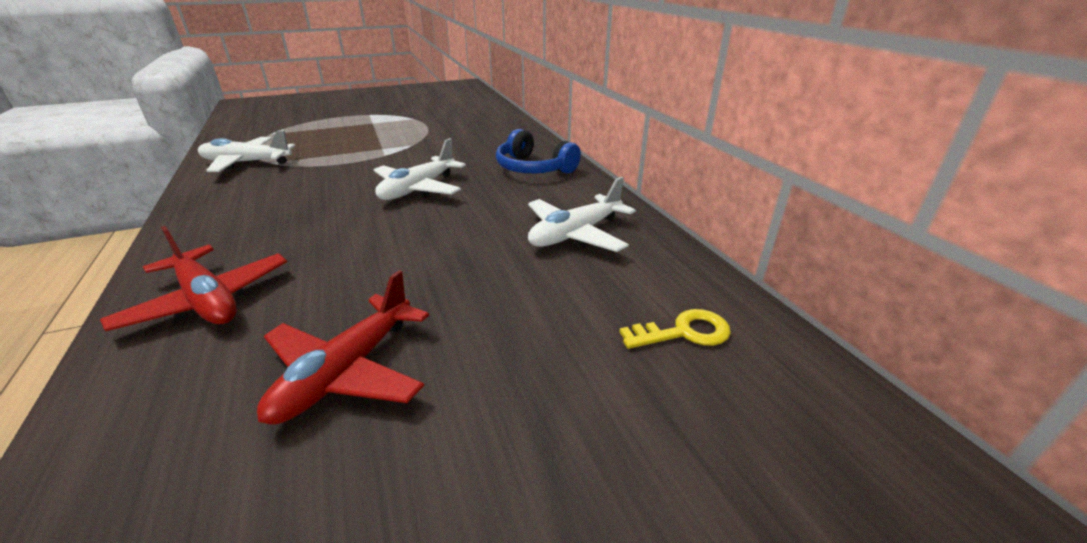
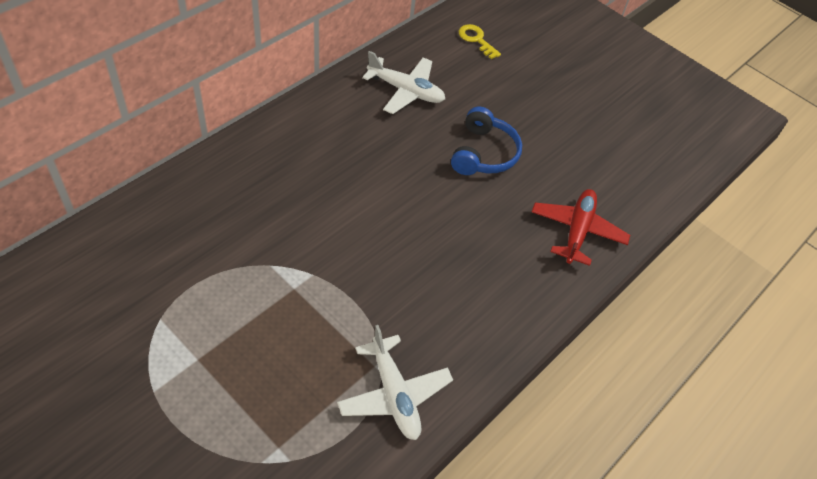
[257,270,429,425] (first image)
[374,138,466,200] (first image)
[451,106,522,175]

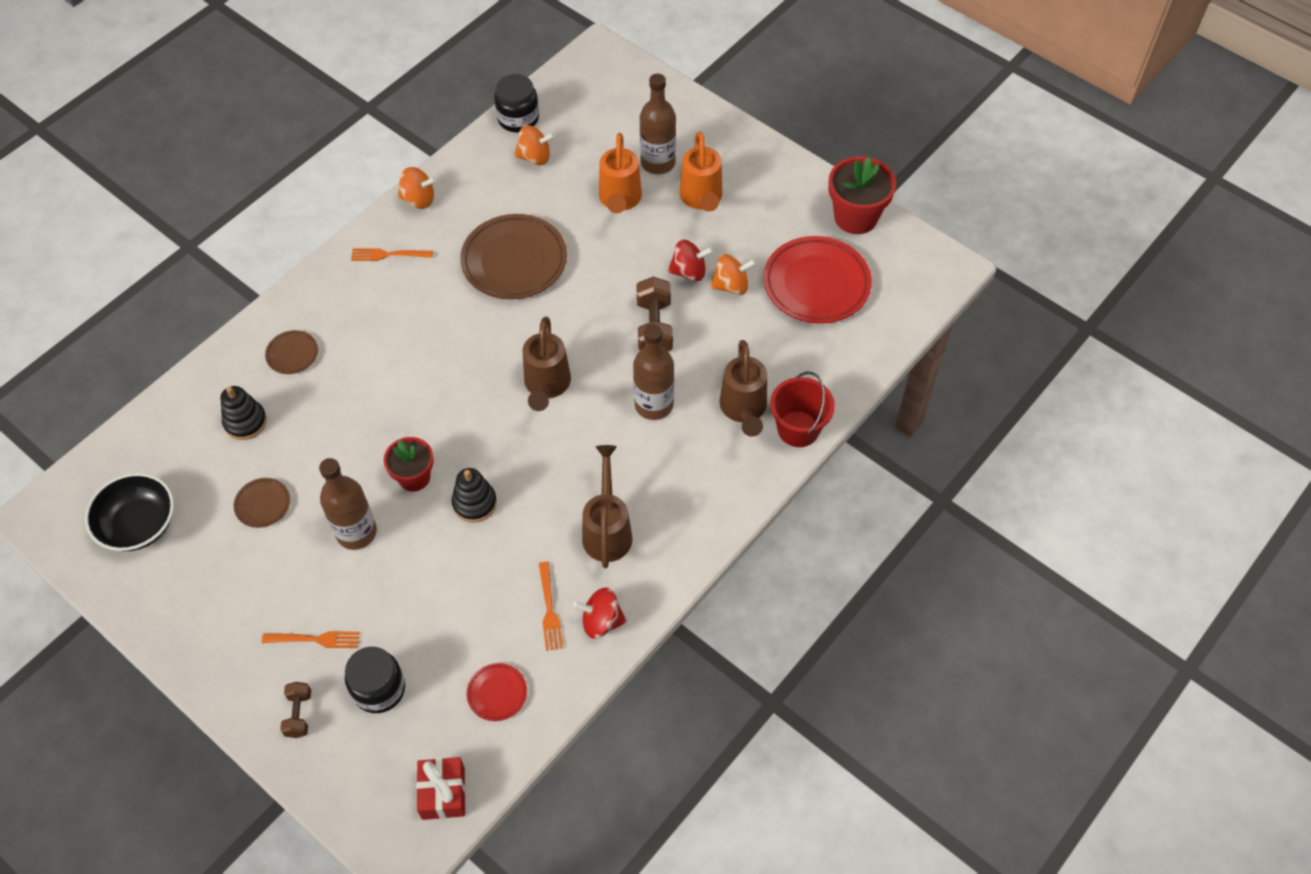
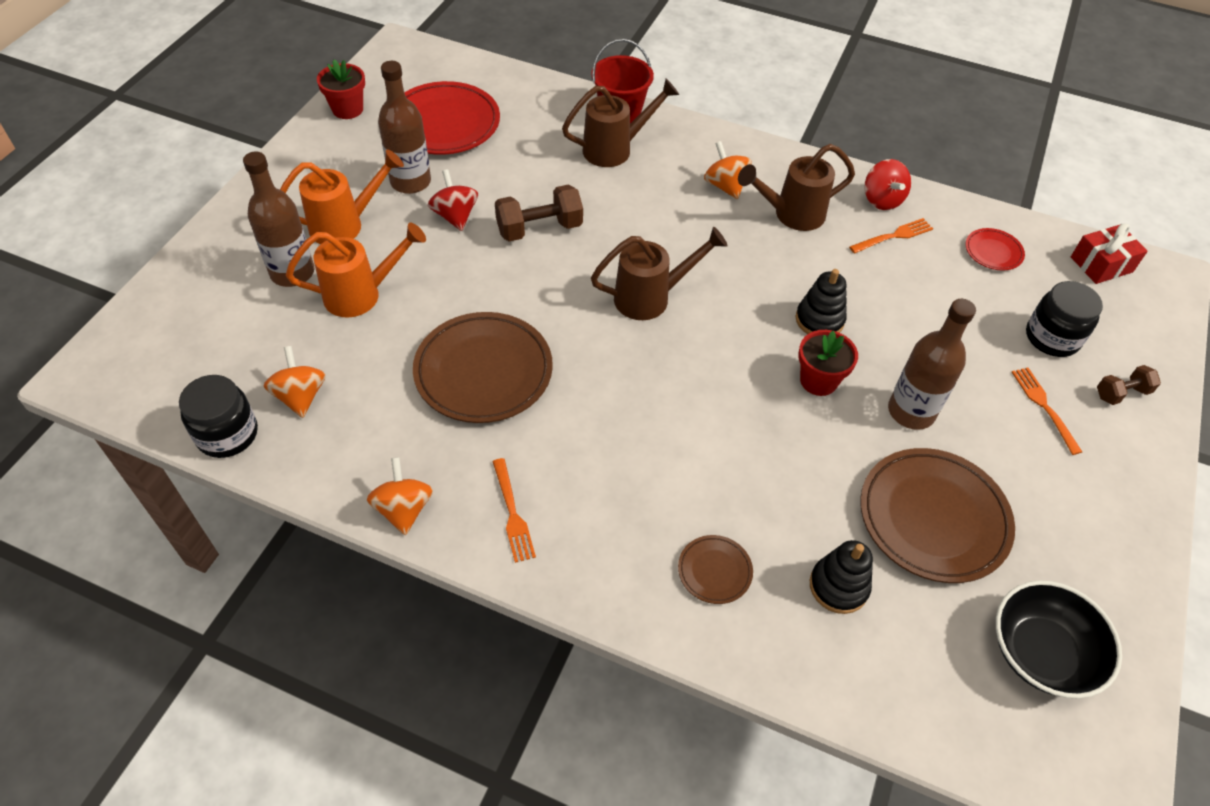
[860,448,1015,583]
[378,61,431,194]
[704,141,751,199]
[317,60,365,119]

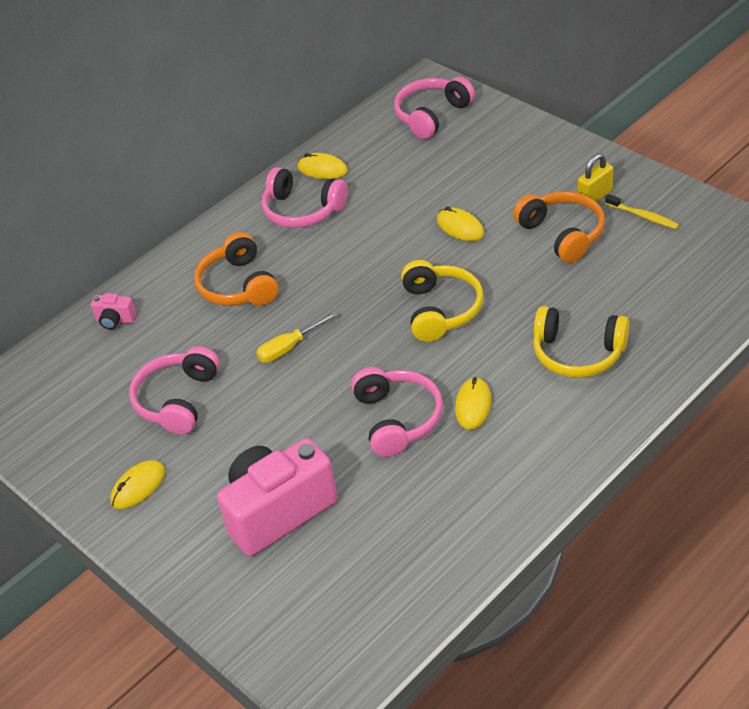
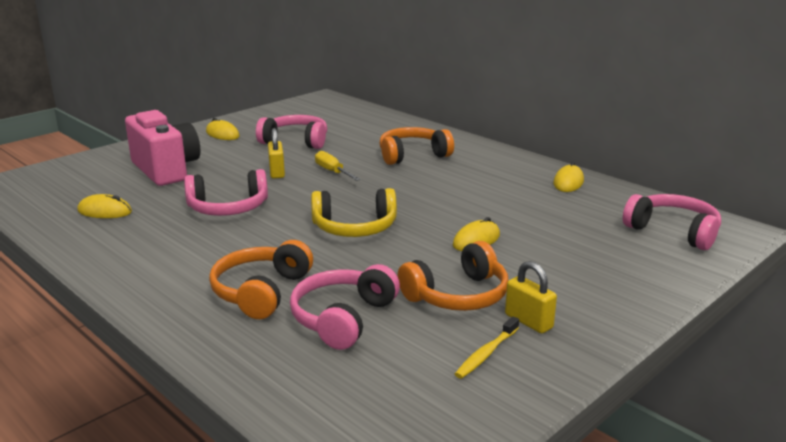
[91,293,136,329] (first image)
[290,264,400,350]
[77,194,132,218]
[209,240,313,319]
[268,128,285,179]

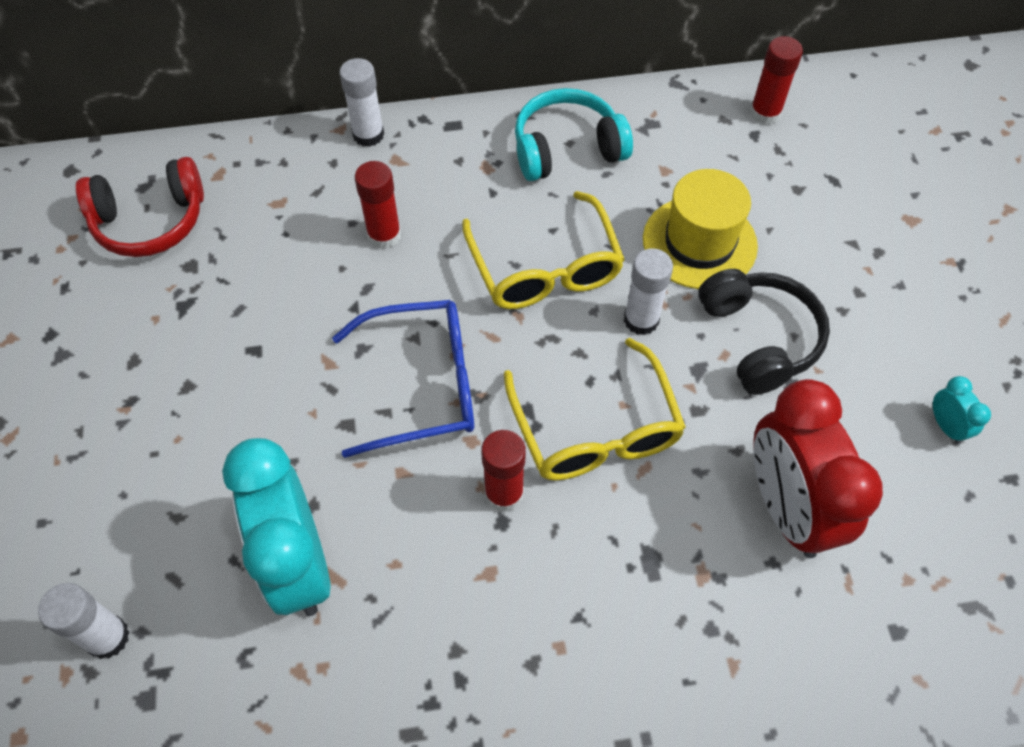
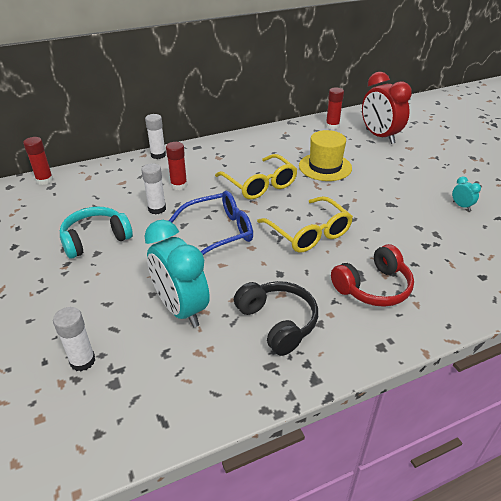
[331,244,414,307]
[23,137,53,185]
[60,207,133,259]
[142,163,166,215]
[234,281,318,356]
[362,72,412,144]

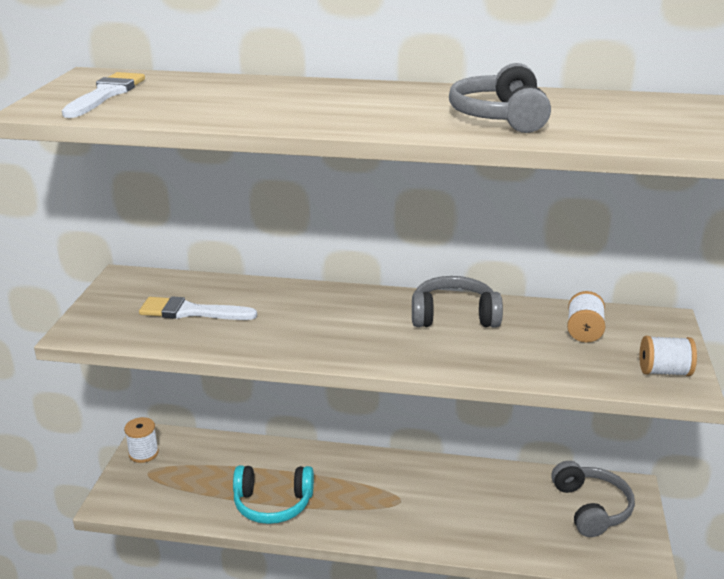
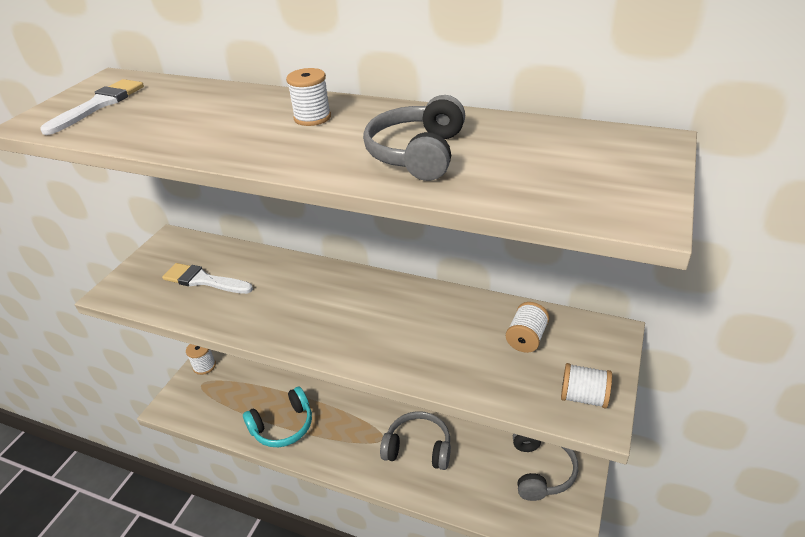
[243,387,312,447]
[380,411,451,470]
[286,68,331,126]

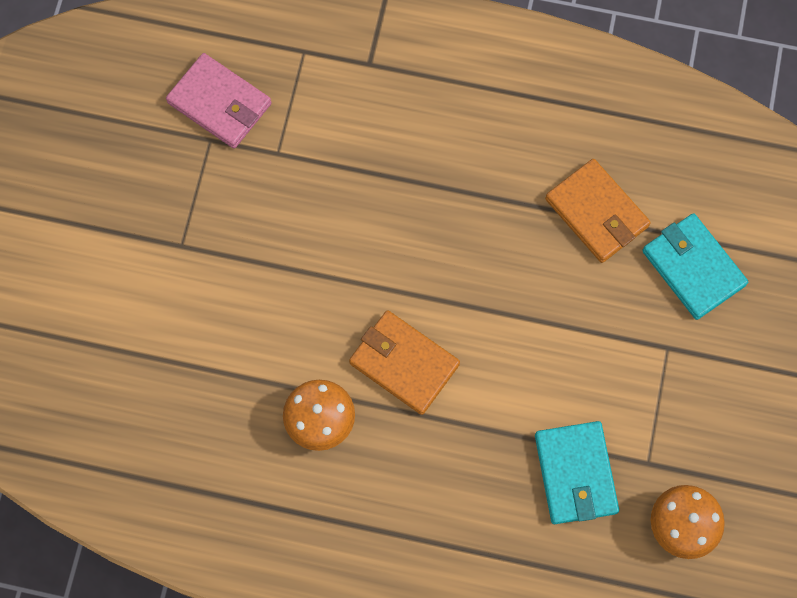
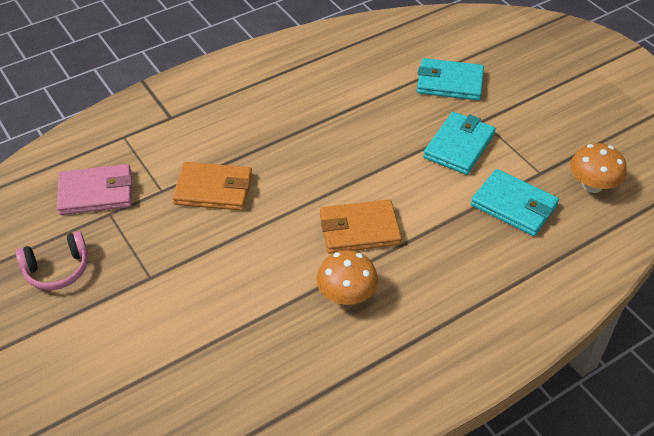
[172,162,252,211]
[16,231,88,290]
[423,112,496,175]

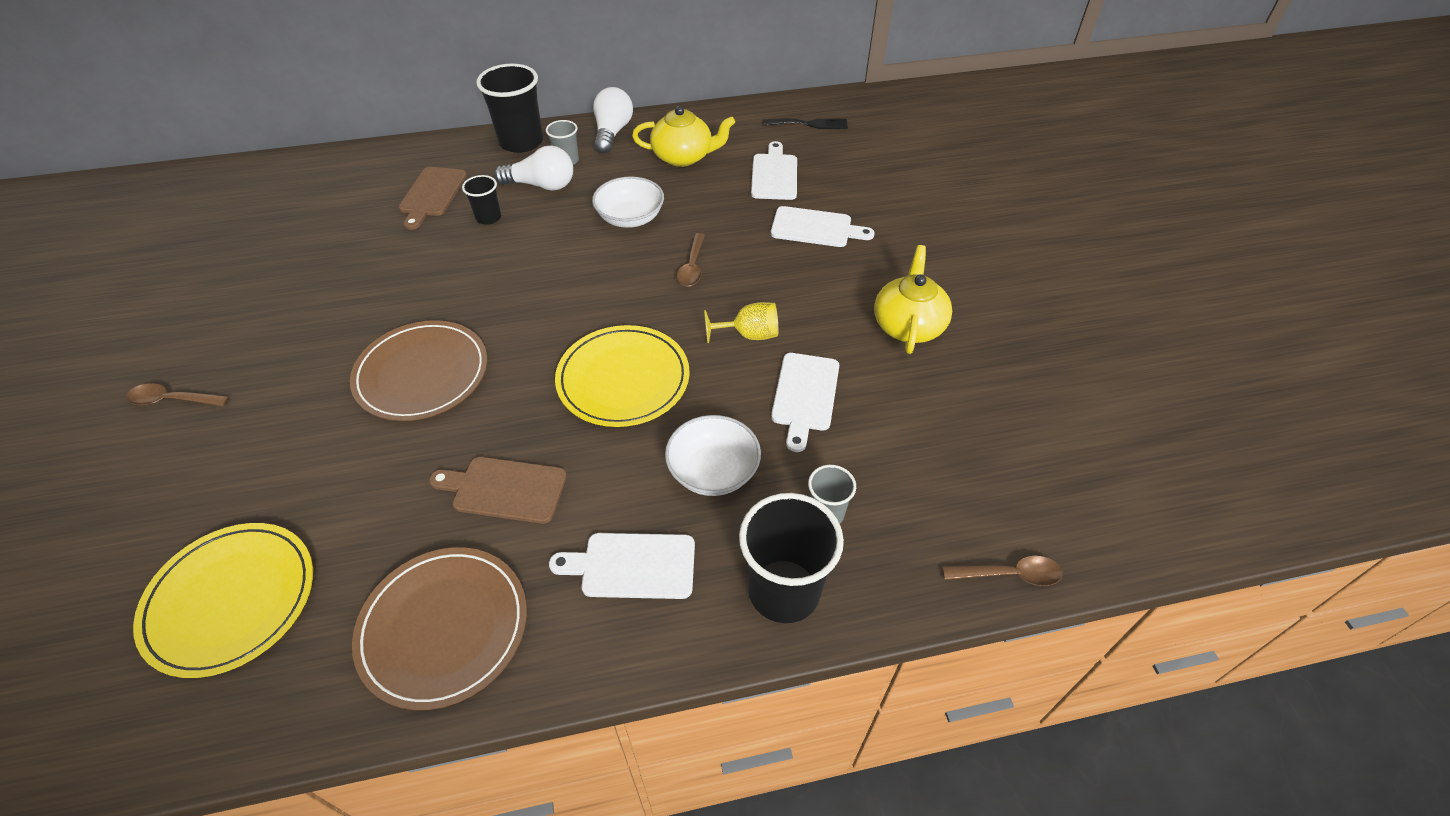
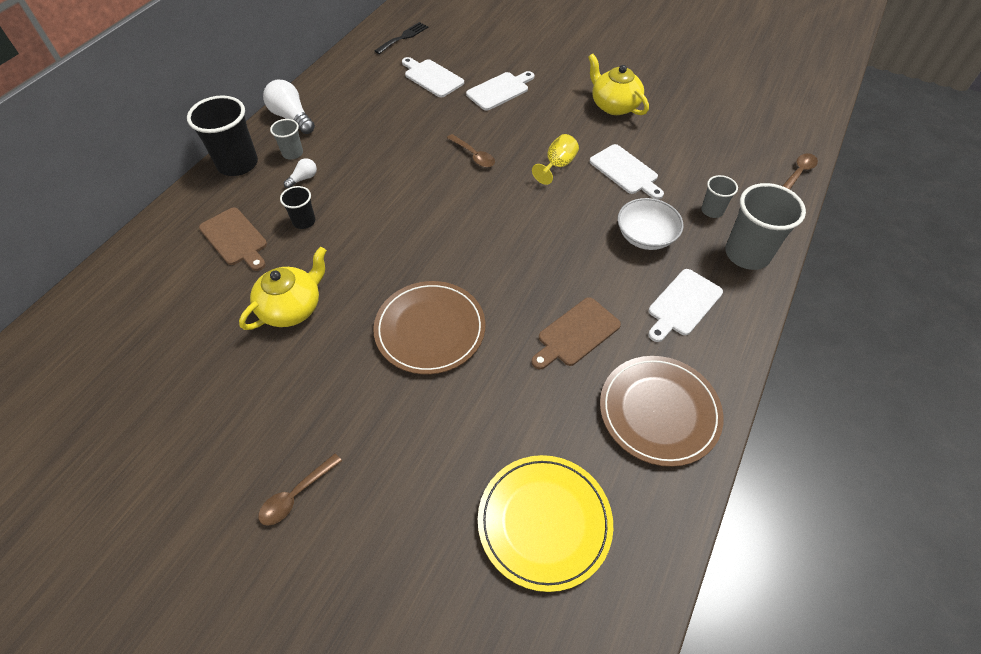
[284,158,317,188]
[555,325,690,427] (first image)
[592,176,664,228] (first image)
[239,247,327,330]
[725,183,806,270]

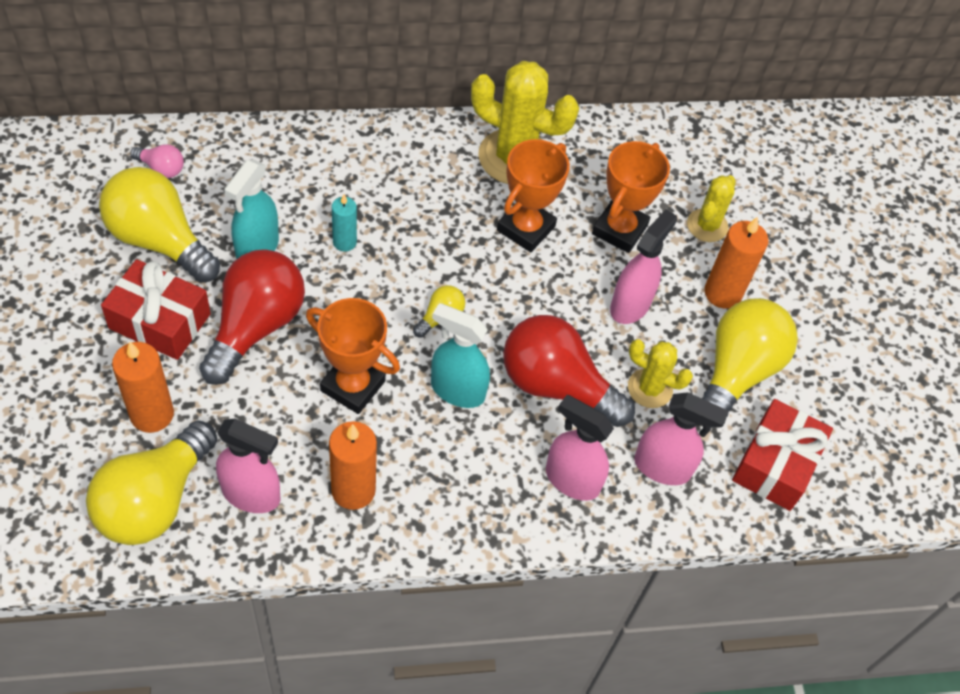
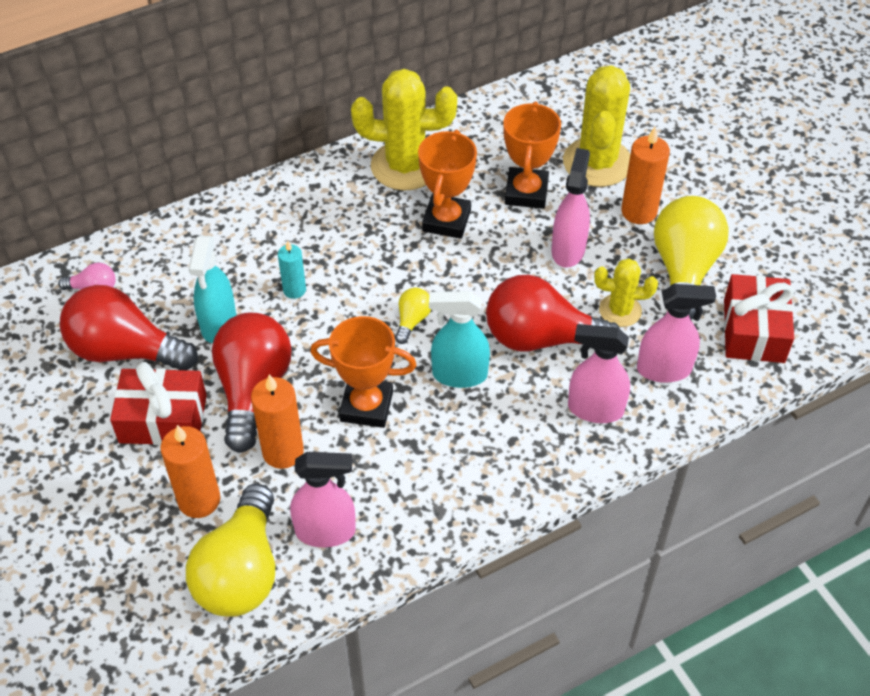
[60,285,198,370]
[251,374,304,469]
[563,65,630,187]

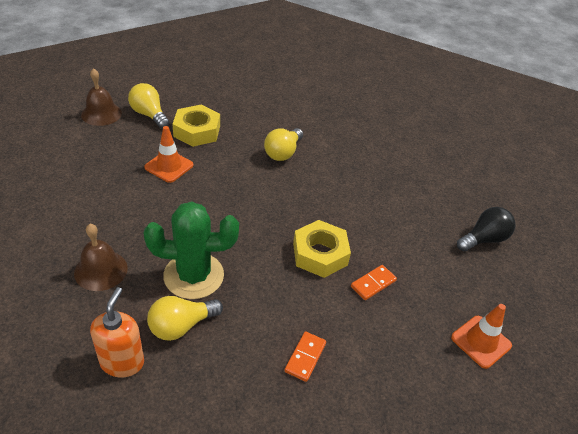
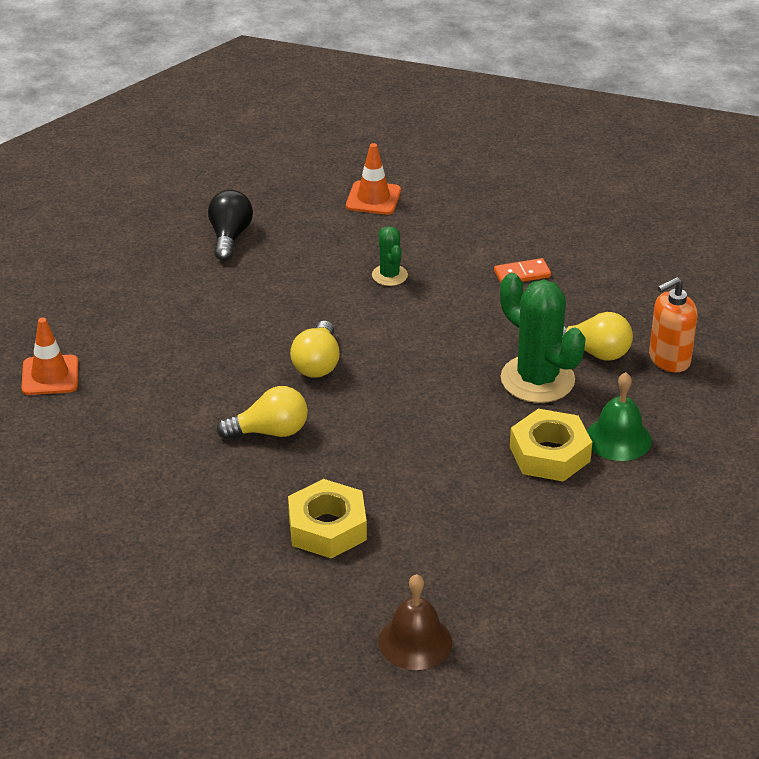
[587,372,652,461]
[290,321,340,378]
[22,318,78,395]
[510,409,592,482]
[372,226,408,286]
[208,190,253,261]

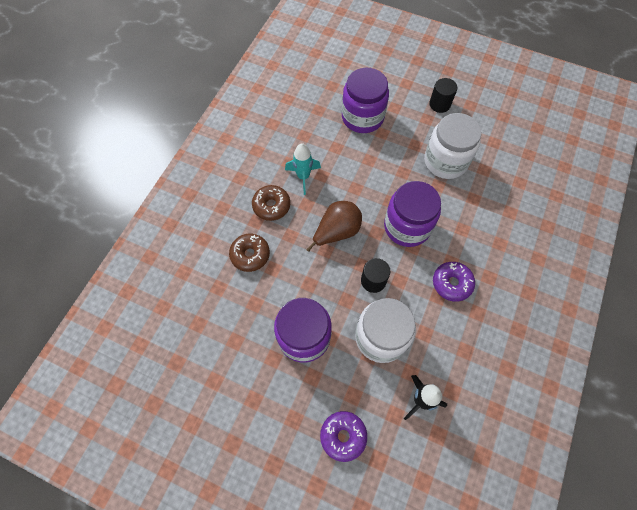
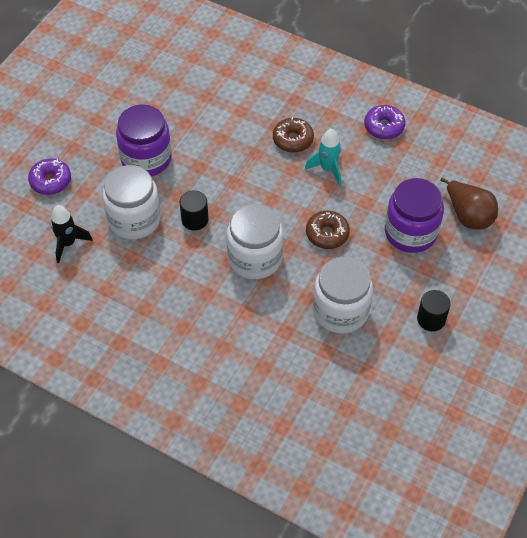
[306,210,350,249]
[440,178,498,229]
[227,204,283,279]
[364,105,405,139]

